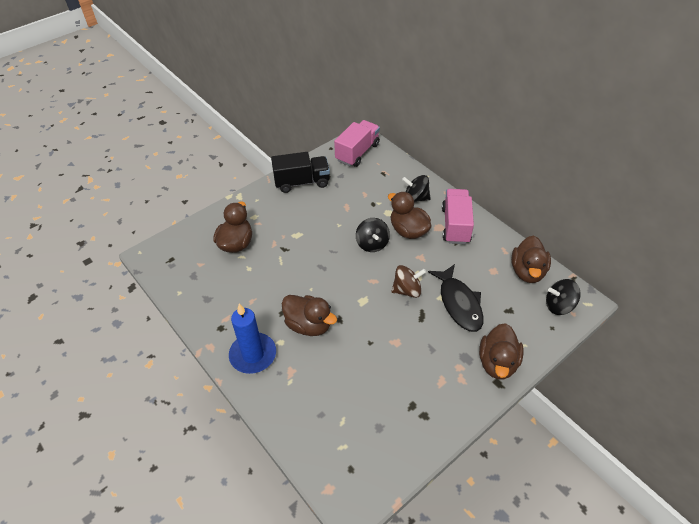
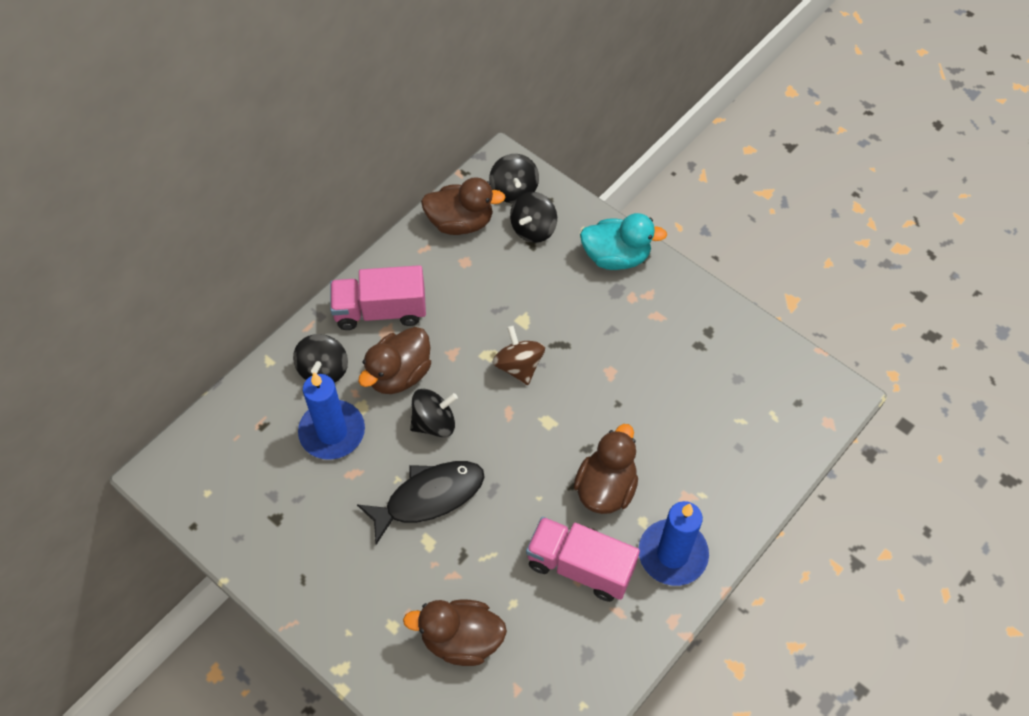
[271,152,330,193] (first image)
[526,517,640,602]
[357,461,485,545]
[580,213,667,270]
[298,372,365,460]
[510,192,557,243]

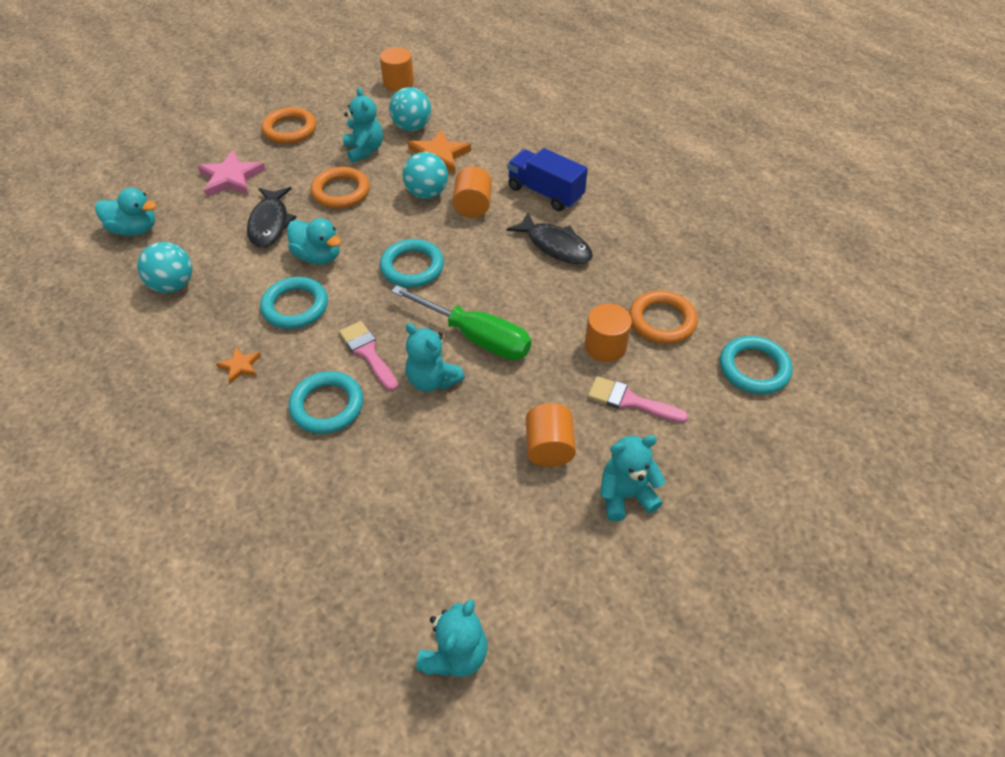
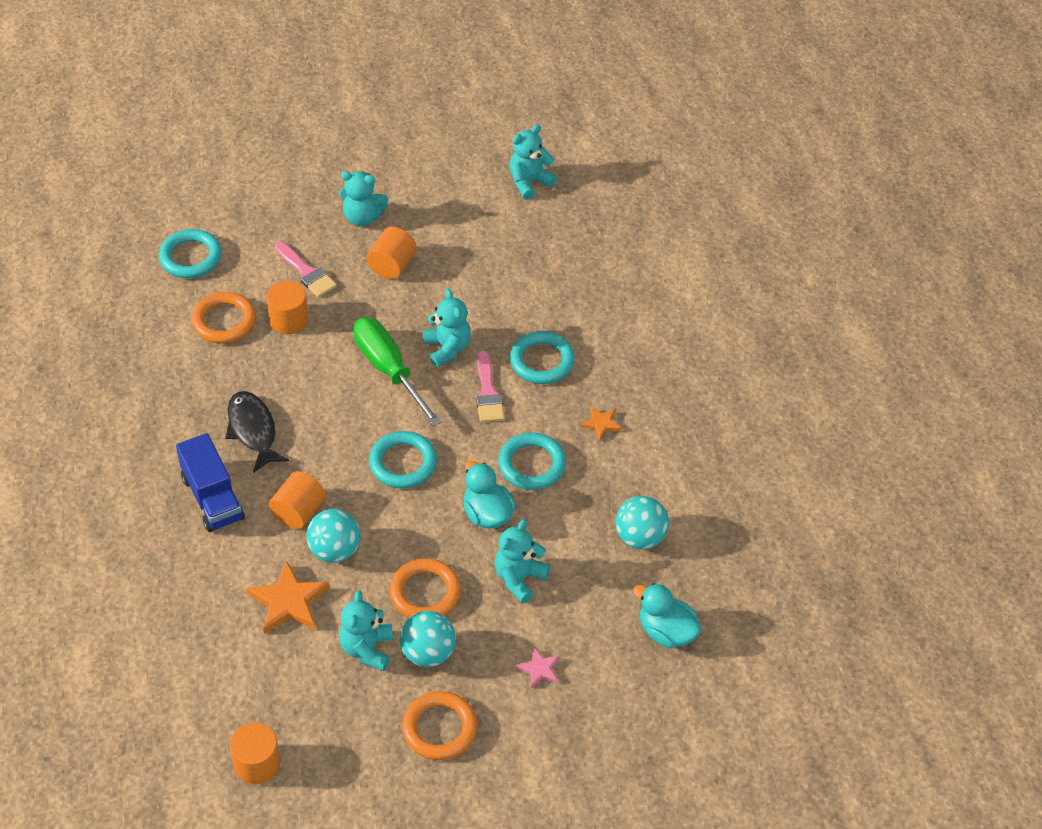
[516,647,560,688]
[494,519,550,603]
[400,611,456,667]

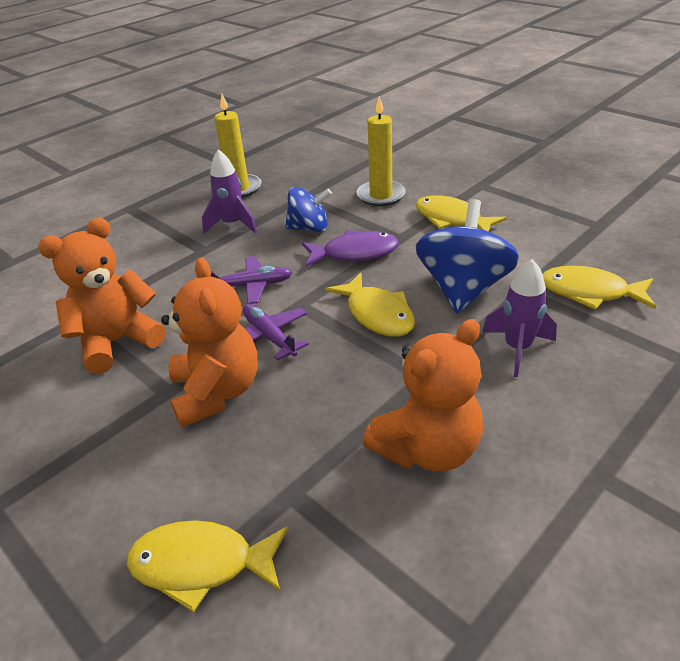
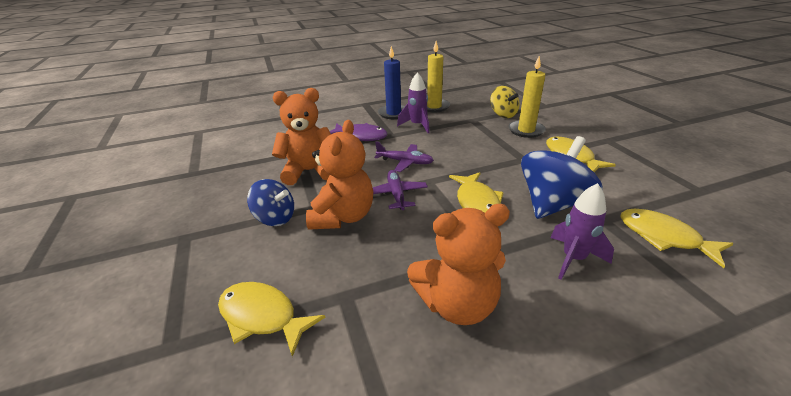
[247,179,294,226]
[329,123,387,141]
[378,46,405,119]
[490,86,520,118]

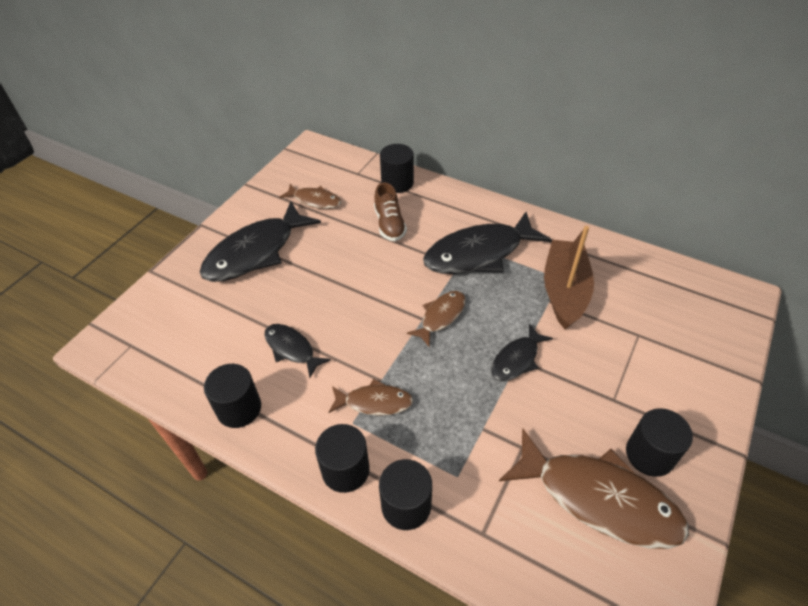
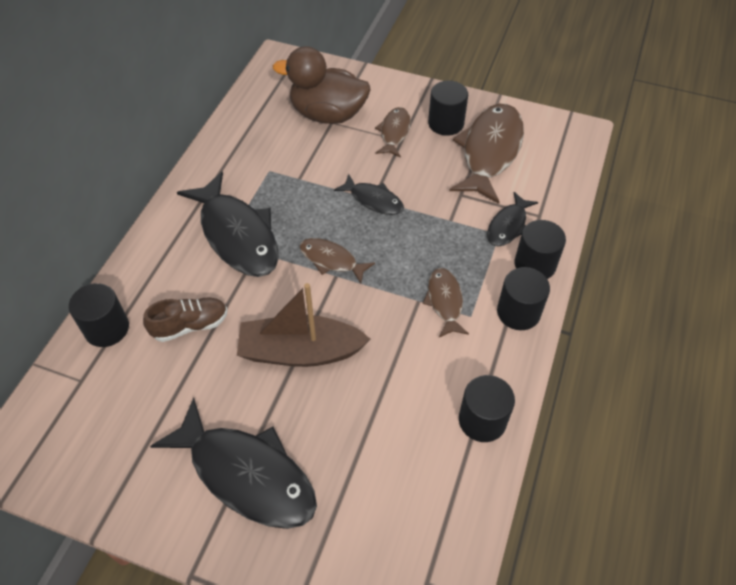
[487,192,538,247]
[375,107,411,158]
[237,283,370,367]
[273,46,370,124]

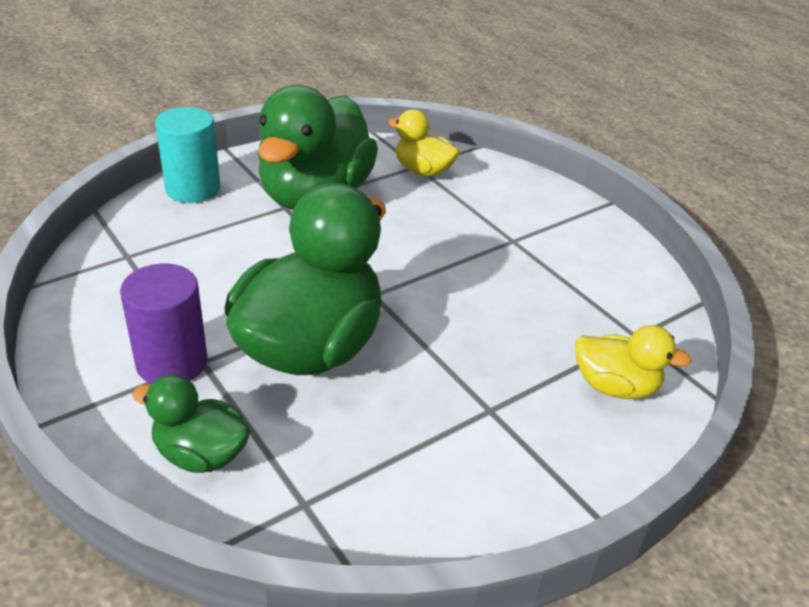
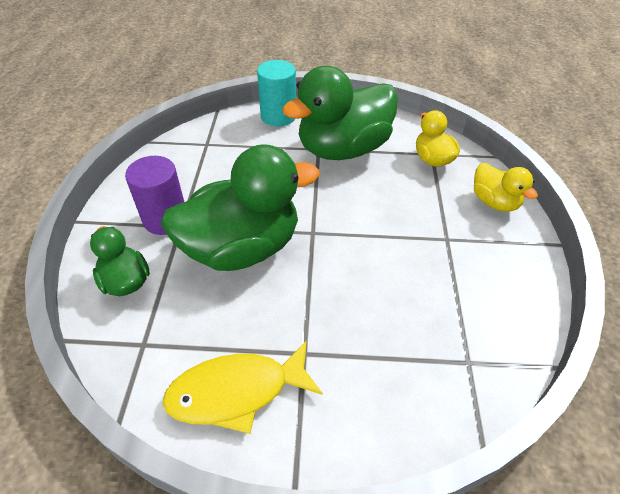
[474,163,538,212]
[163,341,323,434]

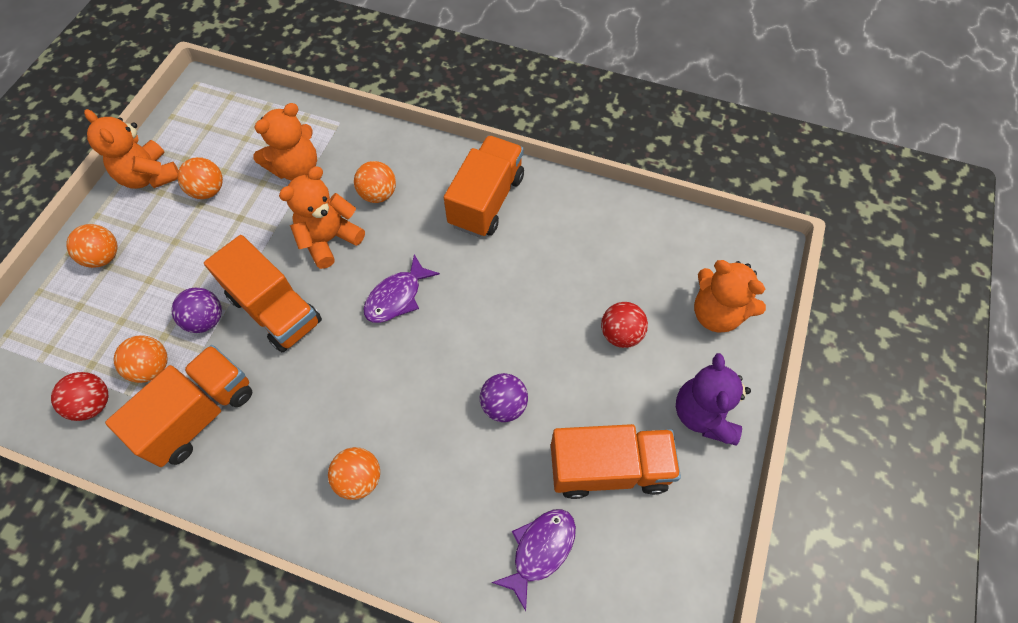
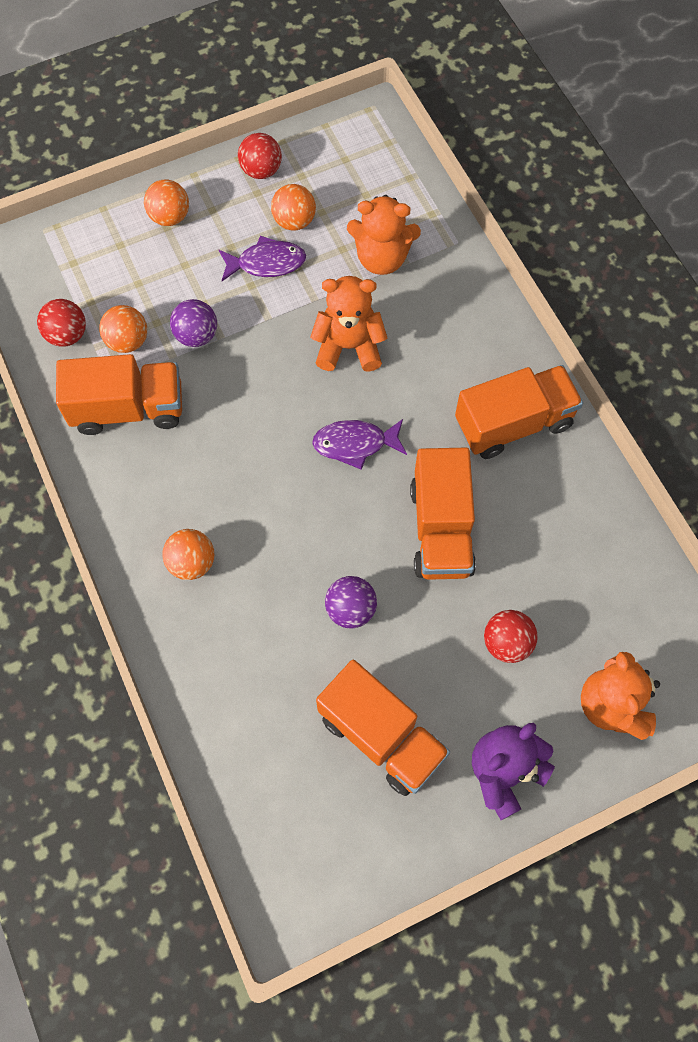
[238,133,282,179]
[410,448,476,580]
[354,161,396,203] (first image)
[219,236,306,281]

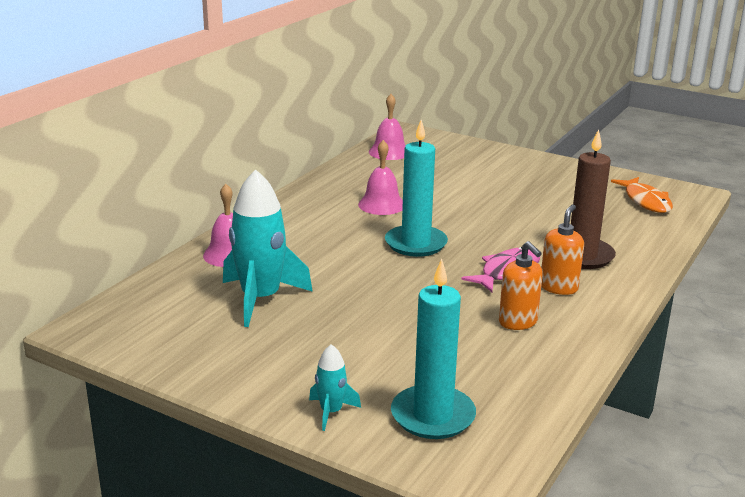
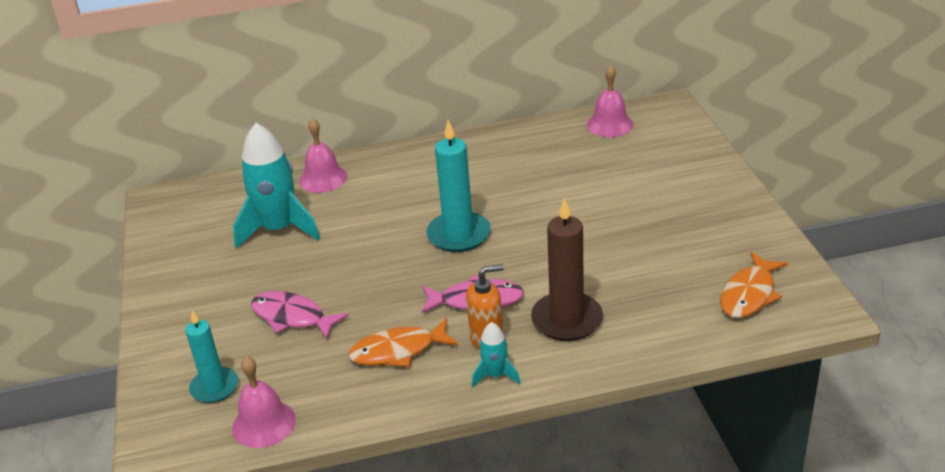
[472,322,520,387]
[232,356,296,448]
[185,310,239,403]
[348,318,458,367]
[251,291,349,339]

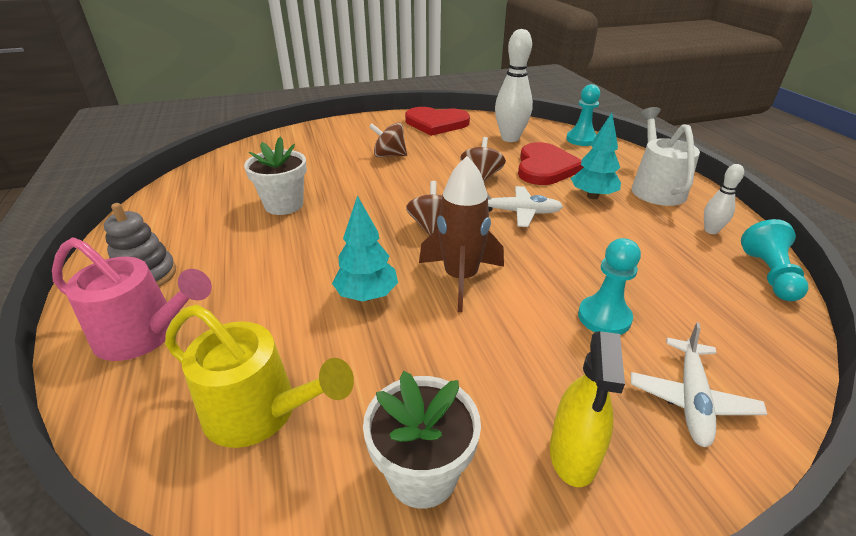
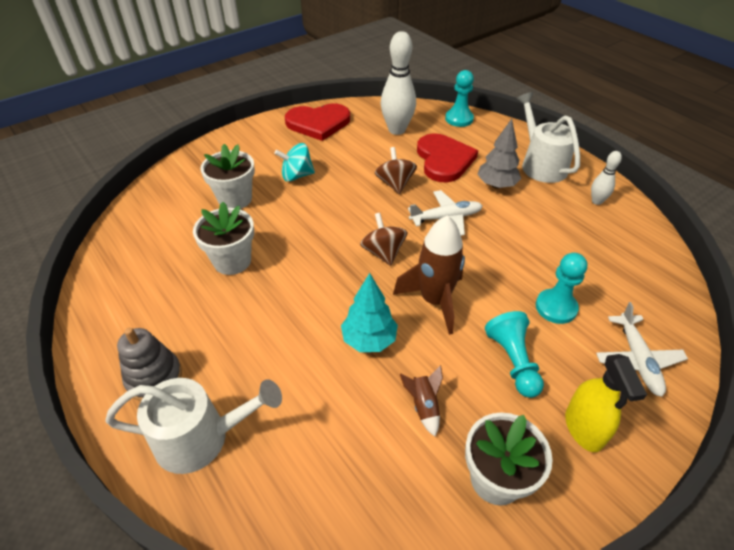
[105,378,282,474]
[165,305,354,448] (first image)
[274,143,315,182]
[477,119,521,189]
[485,311,544,398]
[201,144,255,209]
[400,365,443,436]

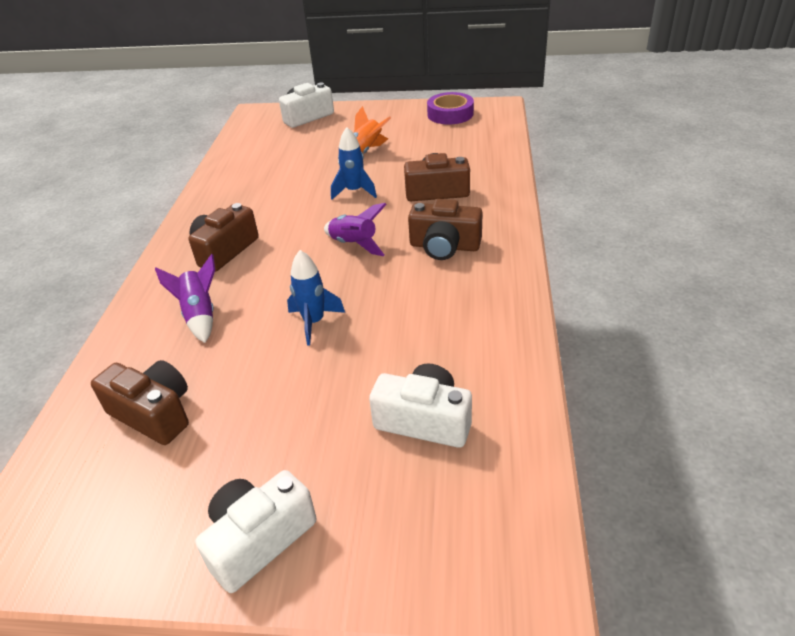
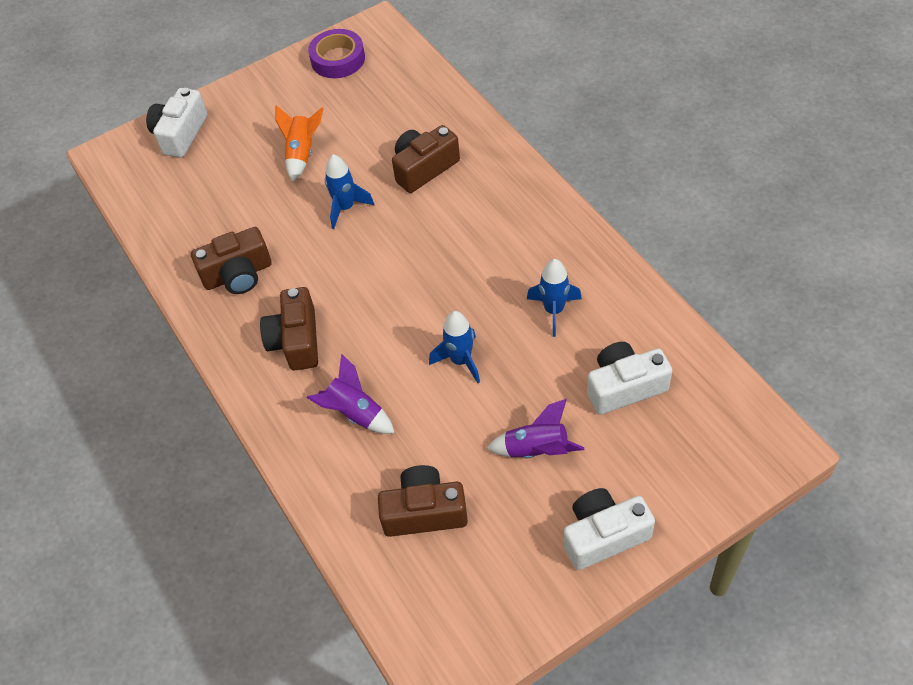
[563,488,655,570]
[487,399,584,458]
[191,227,272,294]
[527,259,582,337]

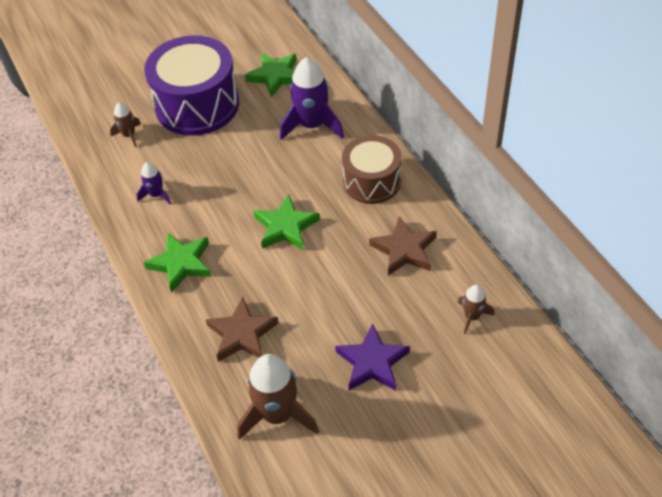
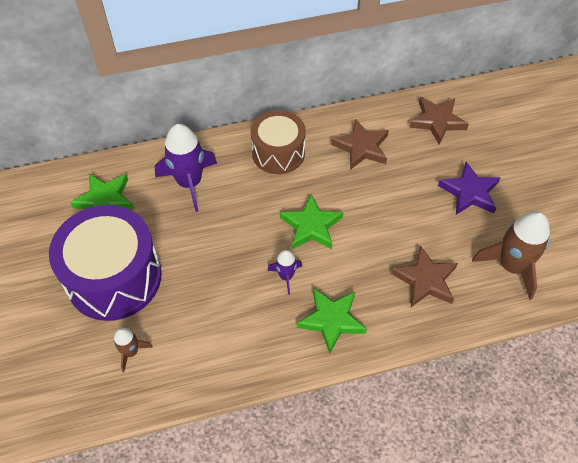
[267,250,302,295]
[409,97,469,145]

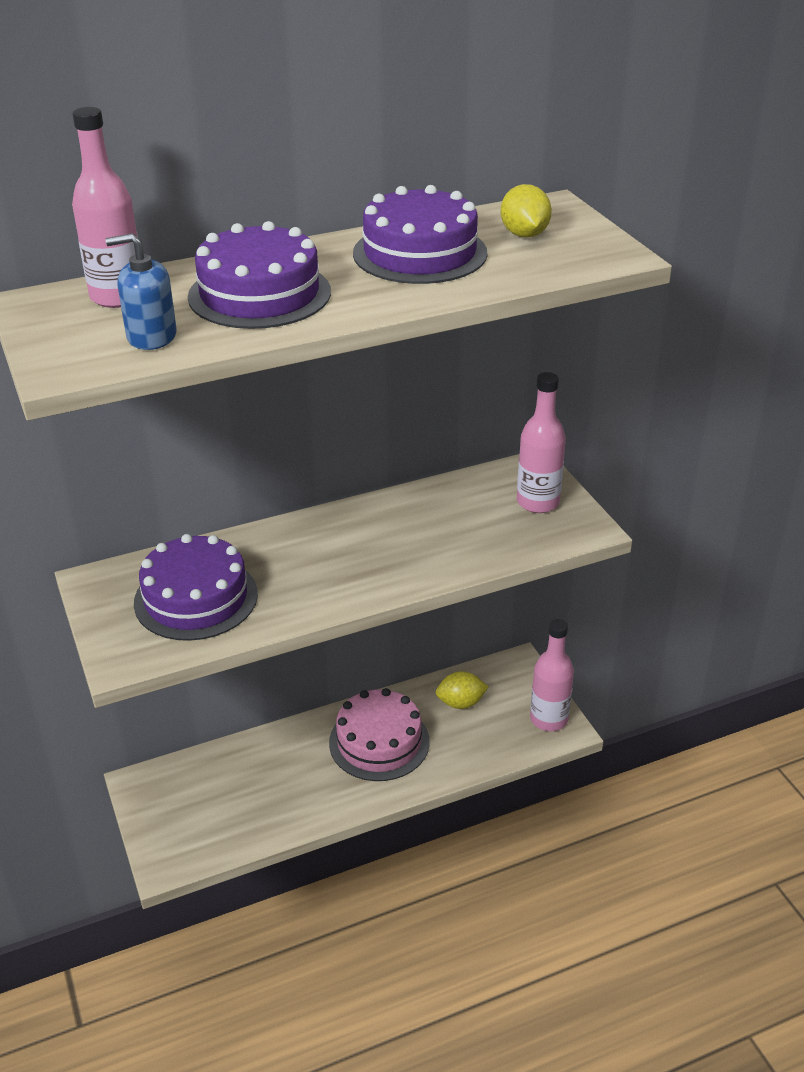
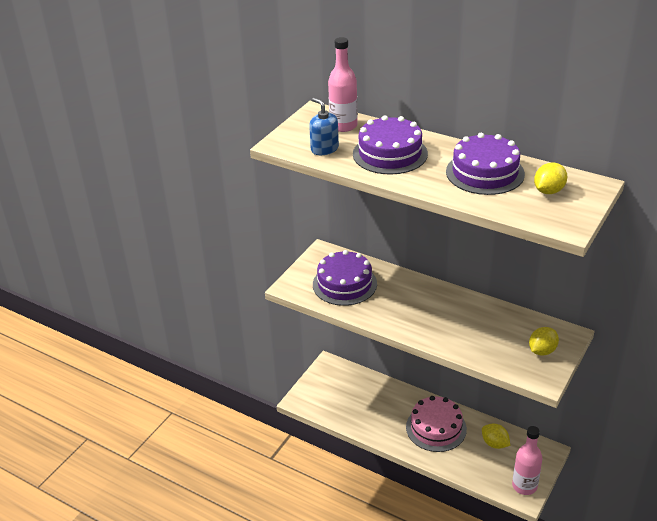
[529,327,559,356]

